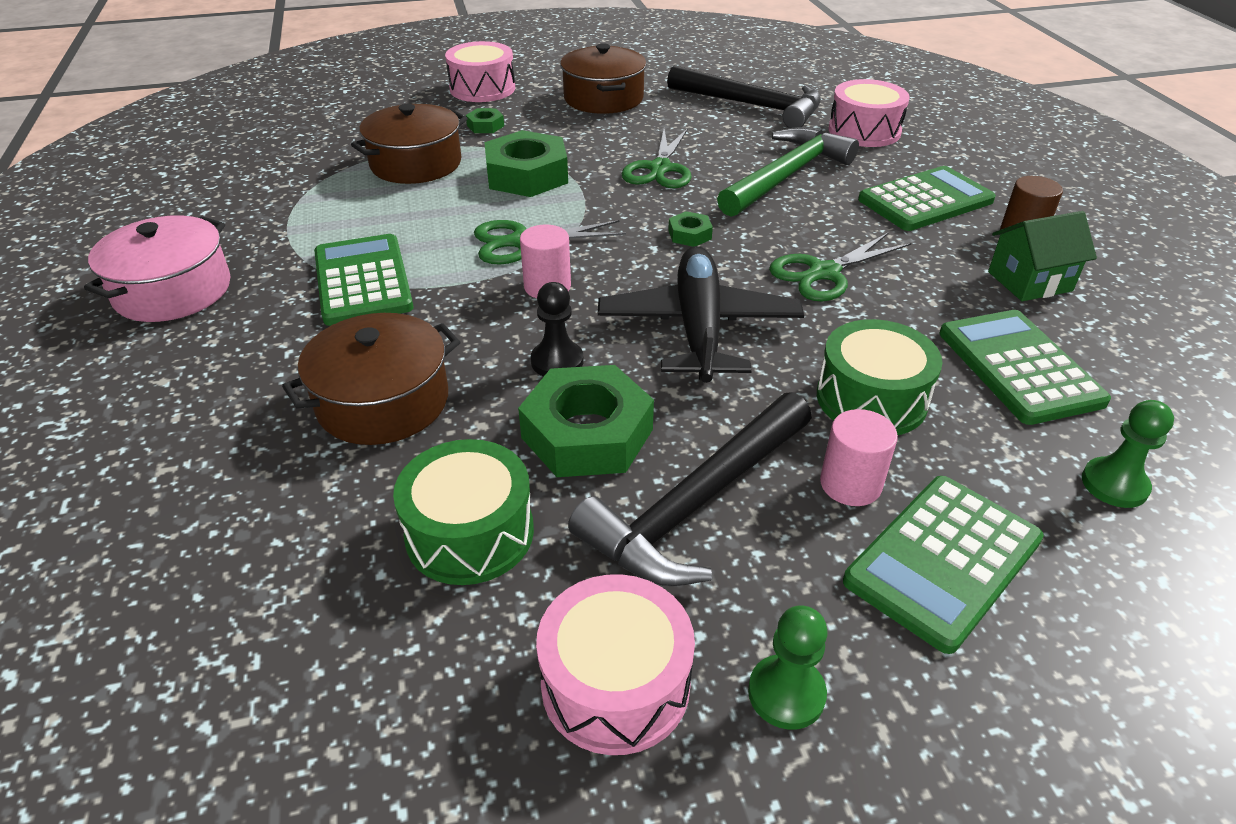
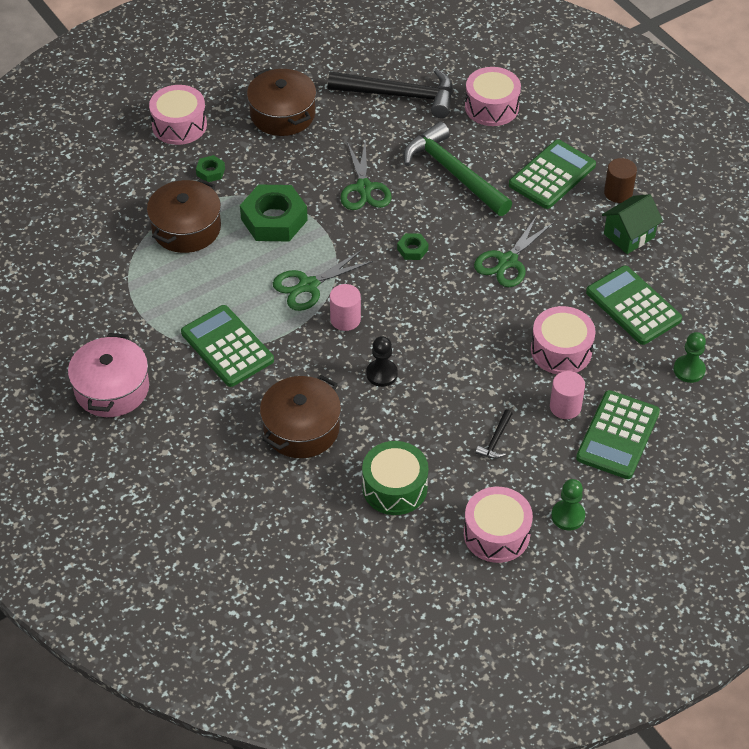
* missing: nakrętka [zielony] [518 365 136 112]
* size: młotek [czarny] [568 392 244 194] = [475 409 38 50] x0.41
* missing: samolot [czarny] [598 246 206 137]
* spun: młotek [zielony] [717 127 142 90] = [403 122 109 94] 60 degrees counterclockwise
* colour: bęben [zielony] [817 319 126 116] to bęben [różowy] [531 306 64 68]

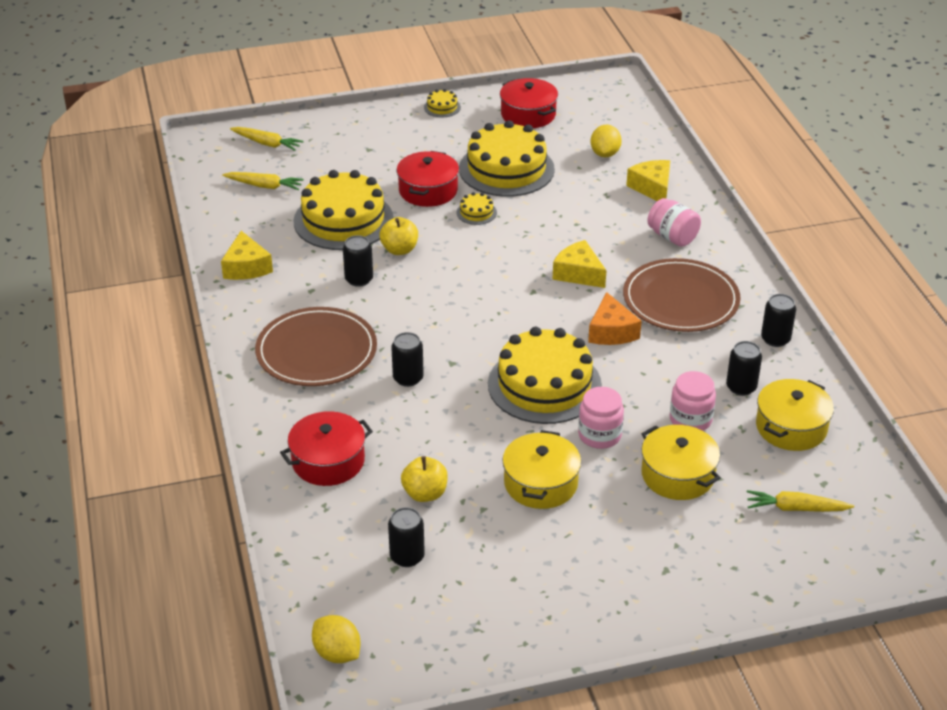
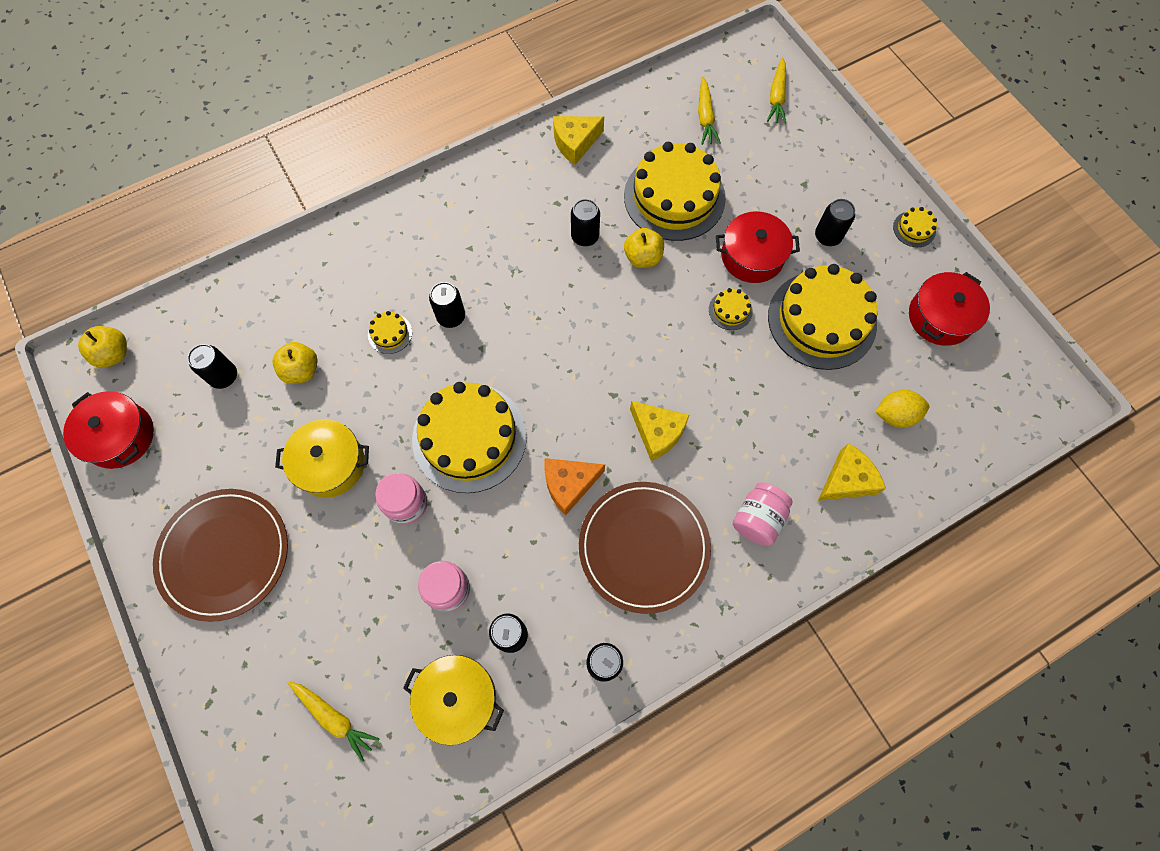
* relocated: talerz [brązowy] [255 307 122 79] to [153 489 135 133]
* relocated: garnek [czerwony] [280 411 93 75] to [63 391 91 78]
* exchanged: cytryna [żółty] [312 615 49 48] to jabłko [żółty] [78 326 49 42]
* spun: ser [żółty] [553 240 53 48] = [630 401 59 60] 105 degrees clockwise
* missing: garnek [żółty] [641 425 80 75]
* spun: marchewka [żółty] [747 490 107 22] = [288 681 91 81] 135 degrees clockwise
* appeared: tort [żółty] [368 311 44 43]
* appeared: puszka [czarny] [815 199 40 47]

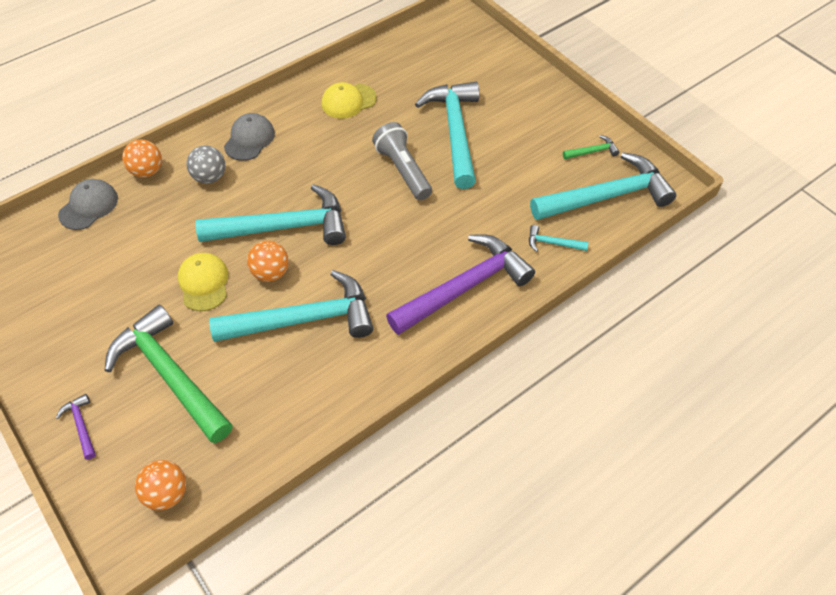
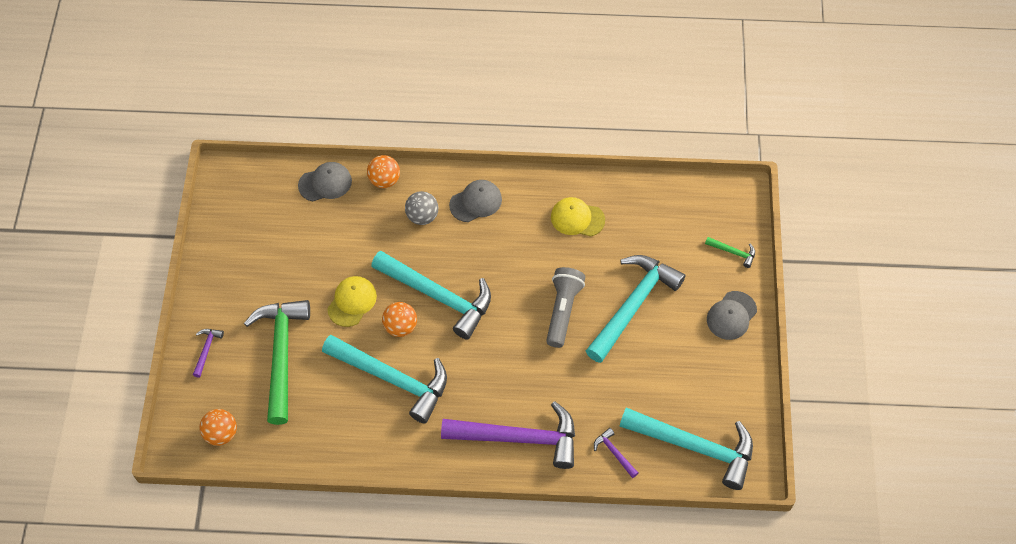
* colour: młotek [turkusowy] [529 225 59 27] to młotek [fioletowy] [594 428 44 50]
* relocated: młotek [zielony] [563 135 56 24] to [705 237 50 31]
* appeared: czapka [szary] [707 291 50 49]

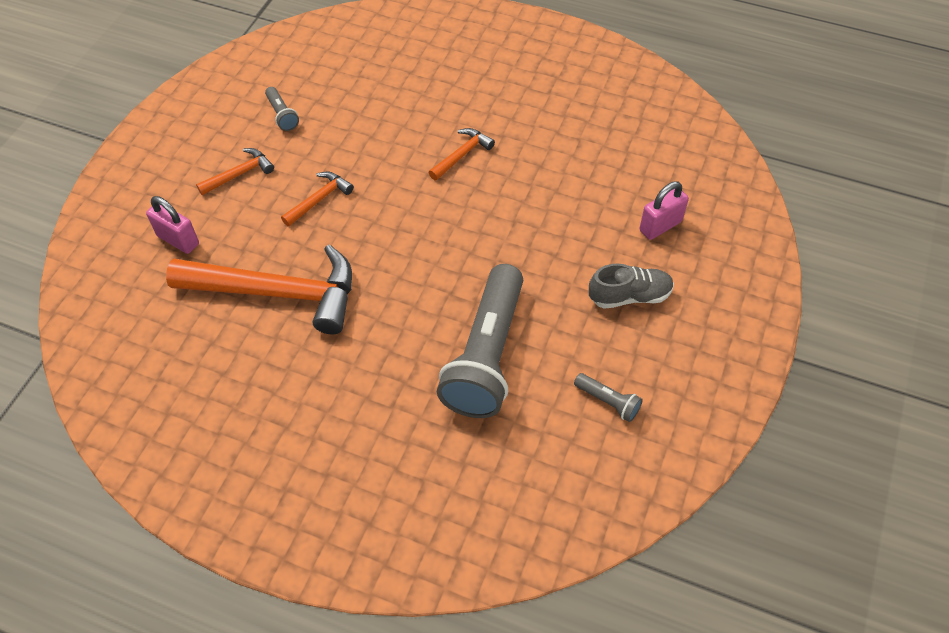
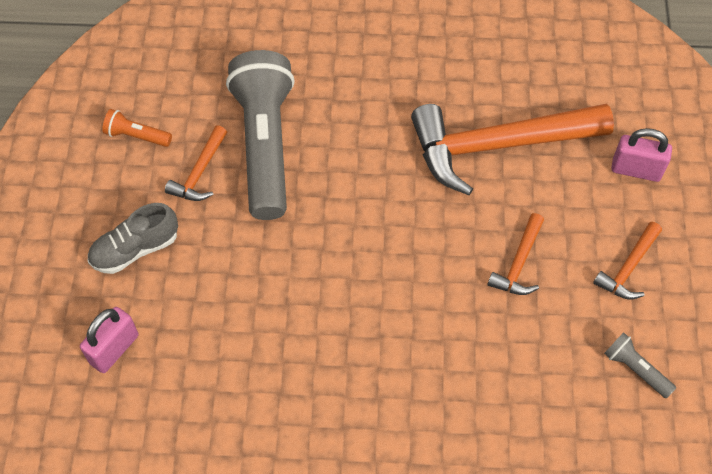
* relocated: młotek [pomarańczowy] [428 128 67 53] to [165 125 62 76]
* colour: latarka [szary] [574 373 69 49] to latarka [pomarańczowy] [102 109 70 38]

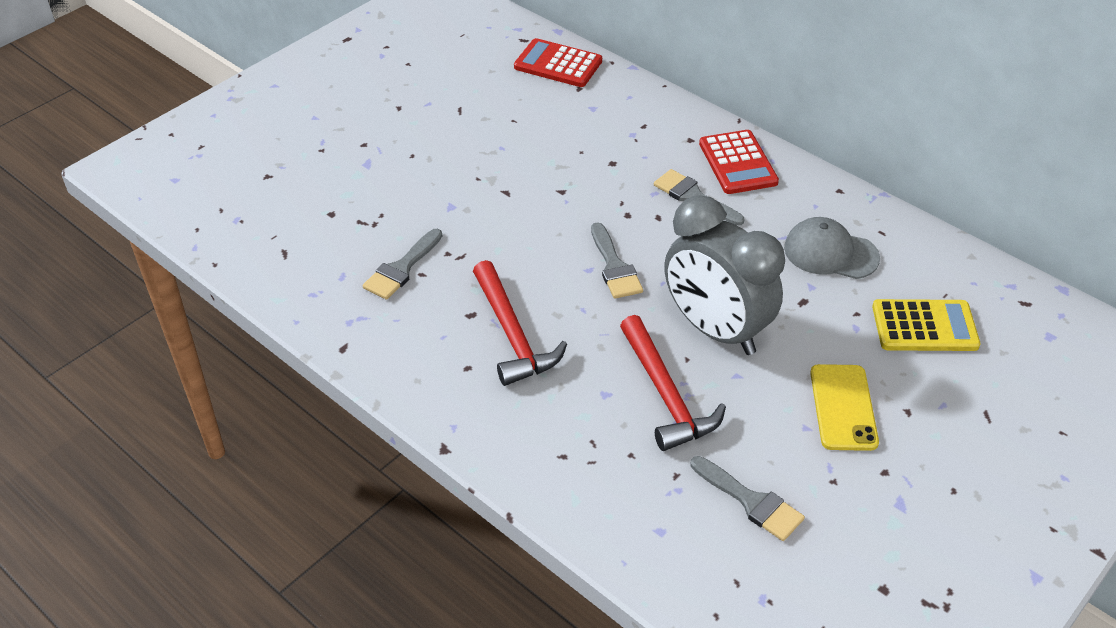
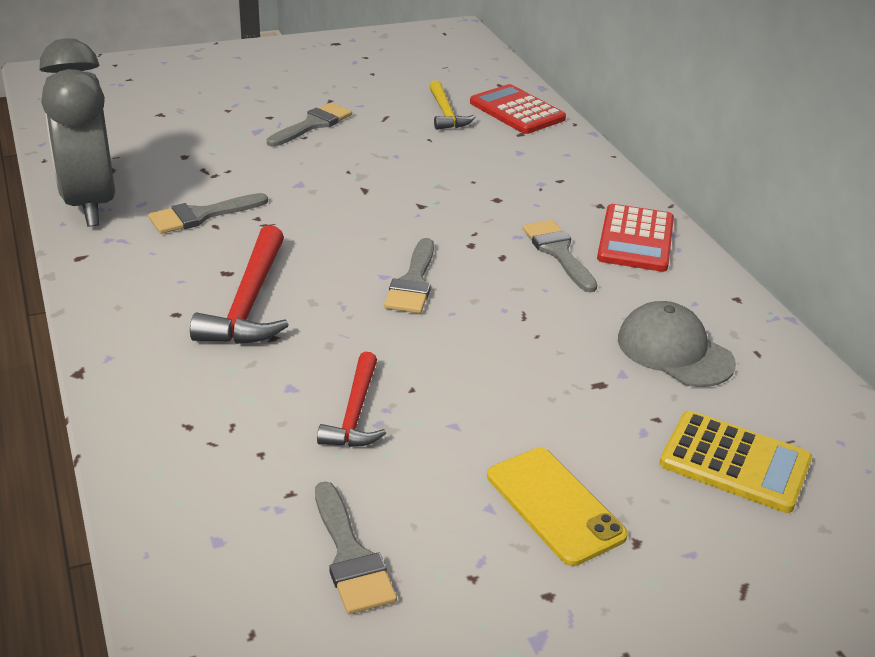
* size: młotek [czerwony] [620 315 106 136] = [317 352 69 95] x0.64
* relocated: budzik [szary] [664 195 121 160] to [39 38 76 189]
* spun: telefon [żółty] [810 364 69 87] = [487 448 141 118] 60 degrees counterclockwise
* appeared: pędzel [szary] [267 103 85 44]
* appeared: młotek [żółty] [429 80 47 50]

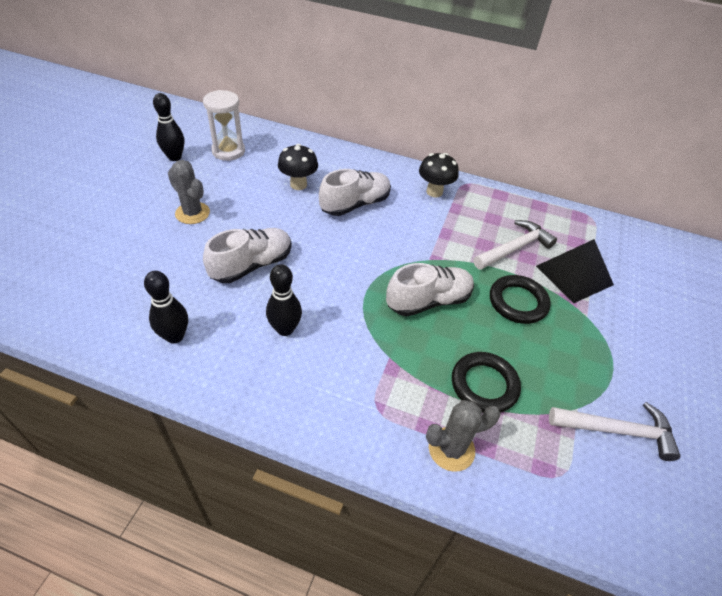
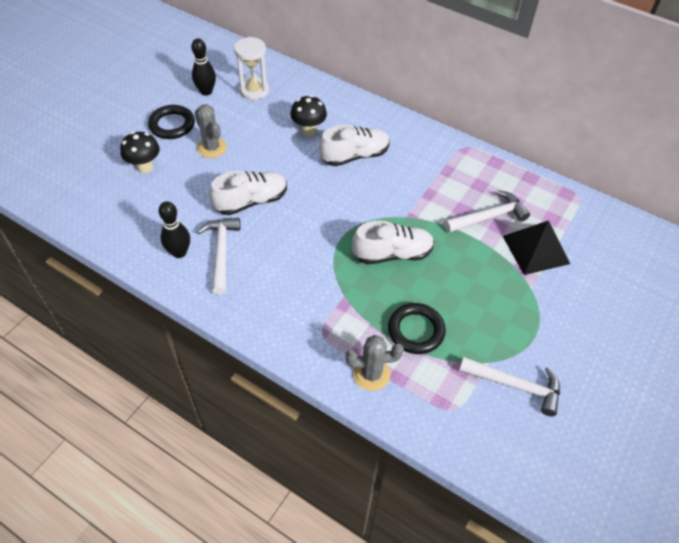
* missing: kręgiel [czarny] [266 264 36 72]
* relocated: grzyb [czarny] [419 153 40 44] to [120 132 40 41]
* relocated: pierścień [czarny] [490 275 61 49] to [148 105 47 34]
* appeared: młotek [biały] [197 218 44 77]

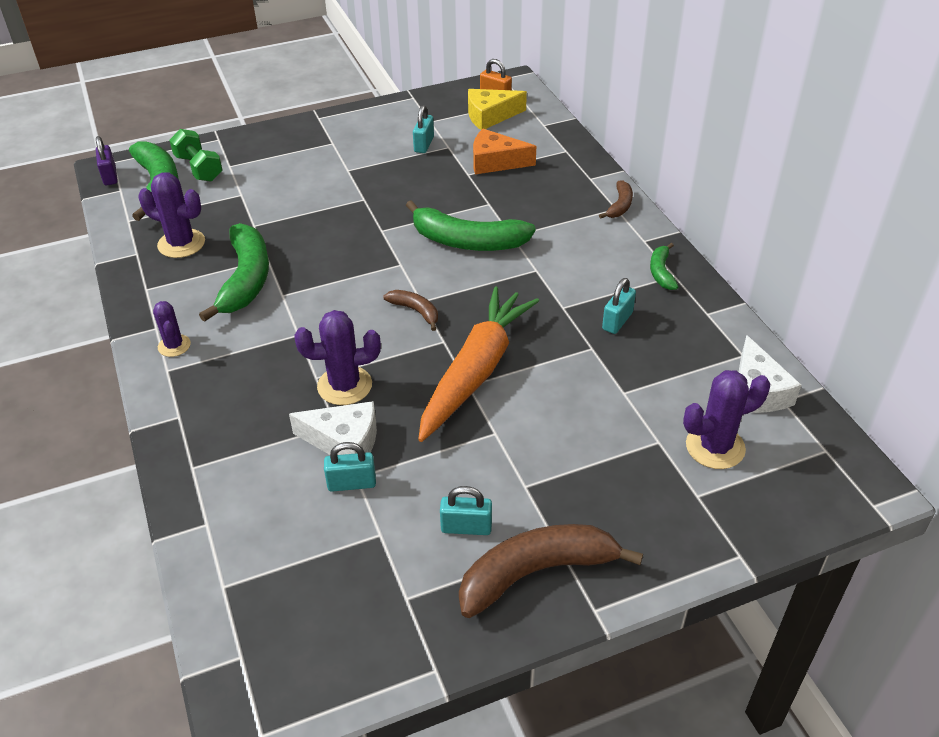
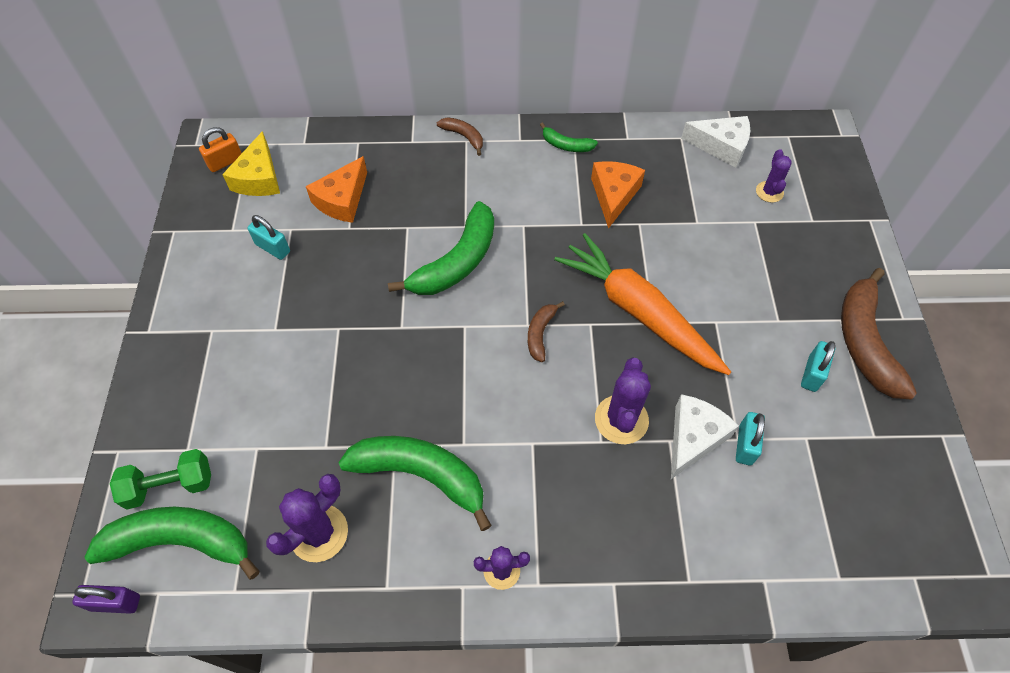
* spun: banan [brązowy] [383 290 55 41] = [528 301 37 61] 45 degrees counterclockwise
* exchanged: kłódka [turkusowy] [602 278 34 56] to ser [pomarańczowy] [591 161 54 68]
* size: kaktus [fioletowy] [683 370 87 99] = [756 149 36 54] x0.62

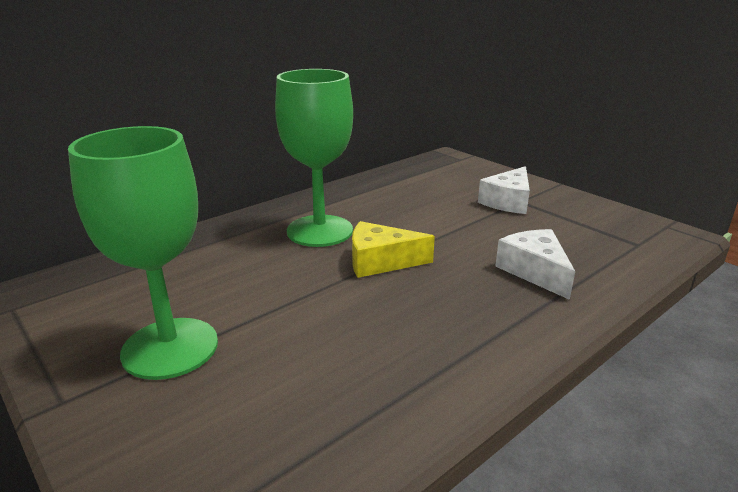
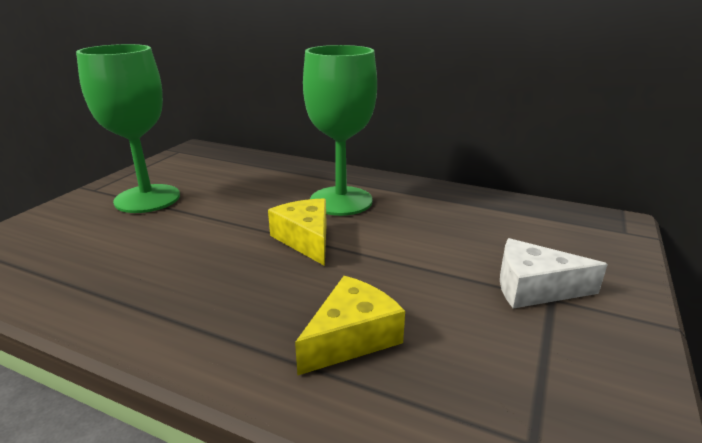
* colour: ser [biały] [495 229 80 71] to ser [żółty] [295 276 110 99]

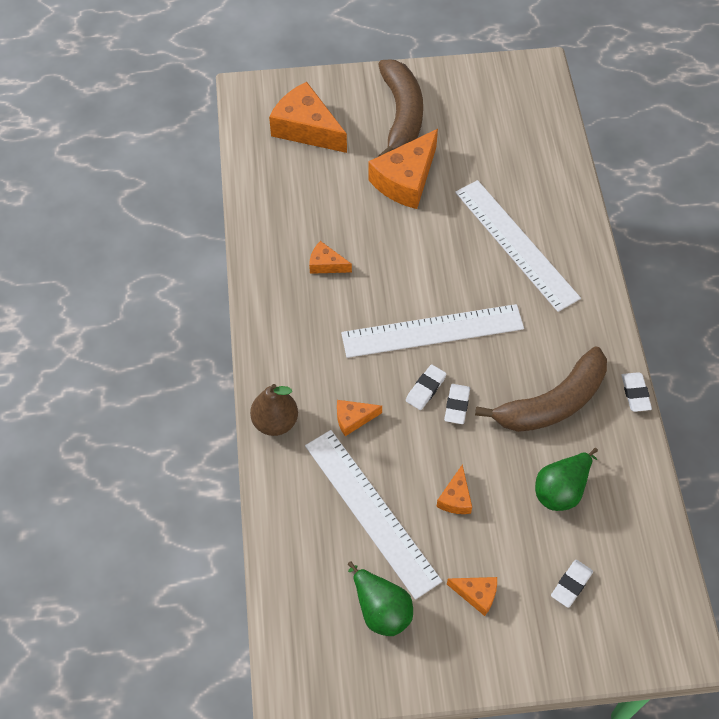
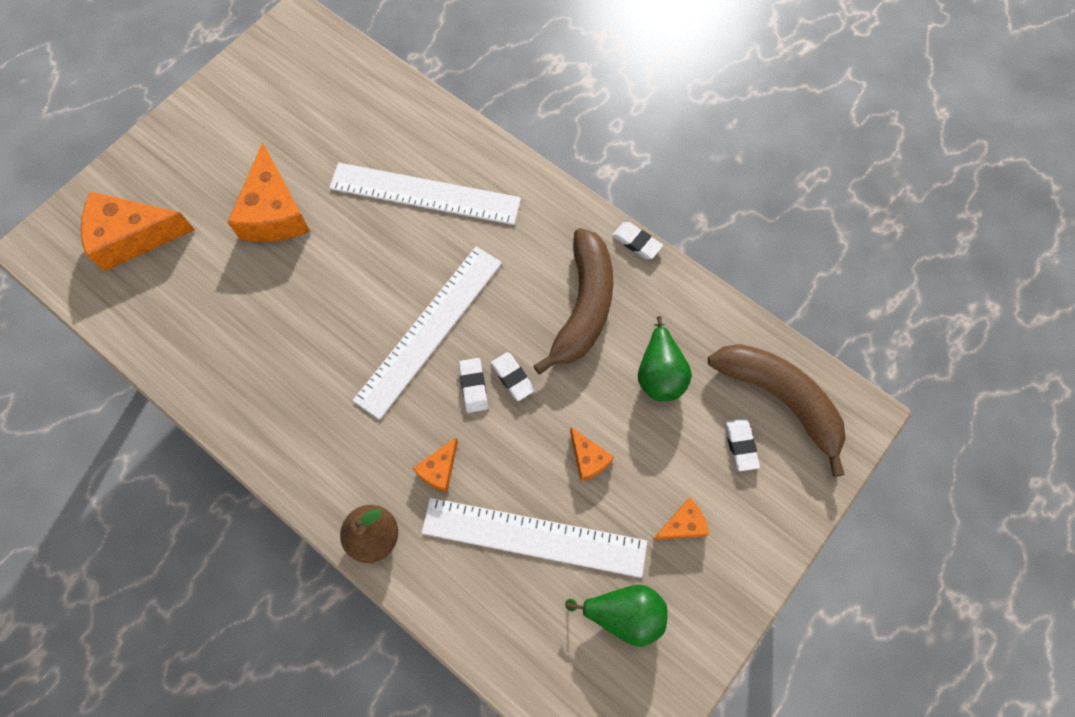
* missing: ser [pomarańczowy] [309 241 43 33]
* relocated: banan [brązowy] [378 59 45 98] to [708 344 138 133]

